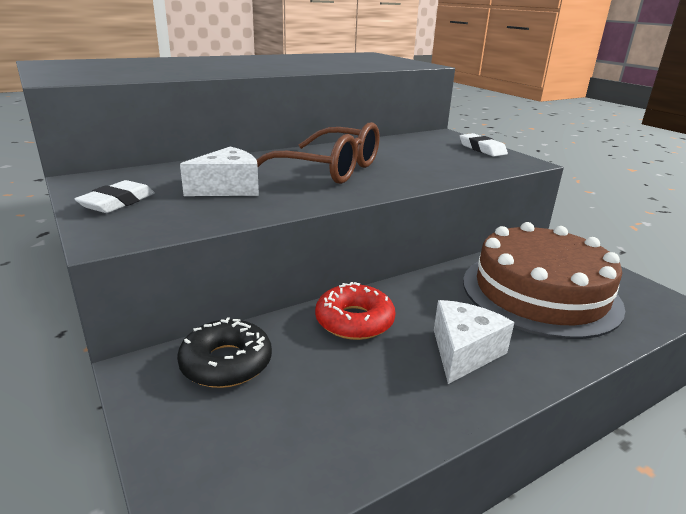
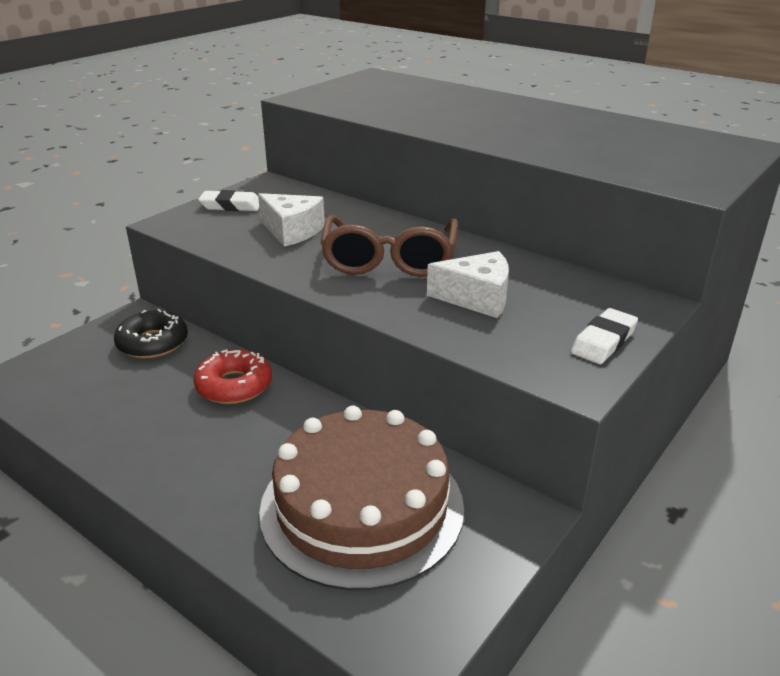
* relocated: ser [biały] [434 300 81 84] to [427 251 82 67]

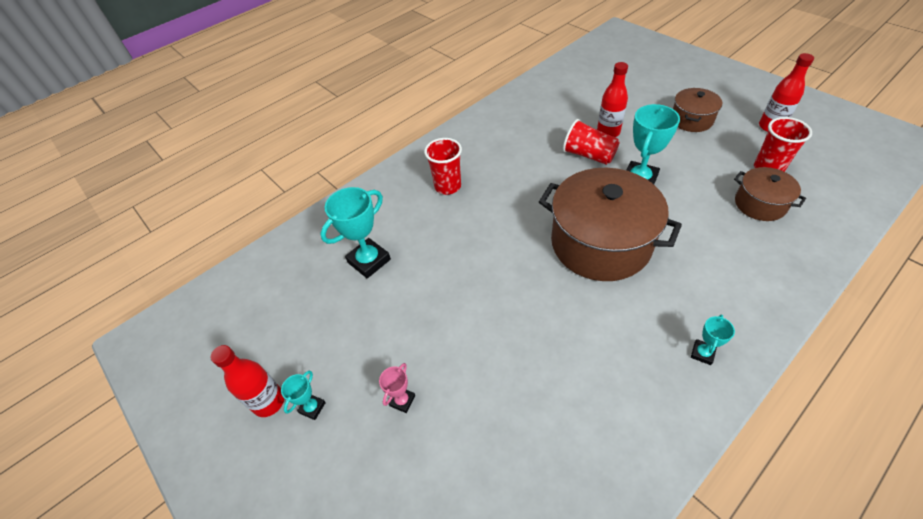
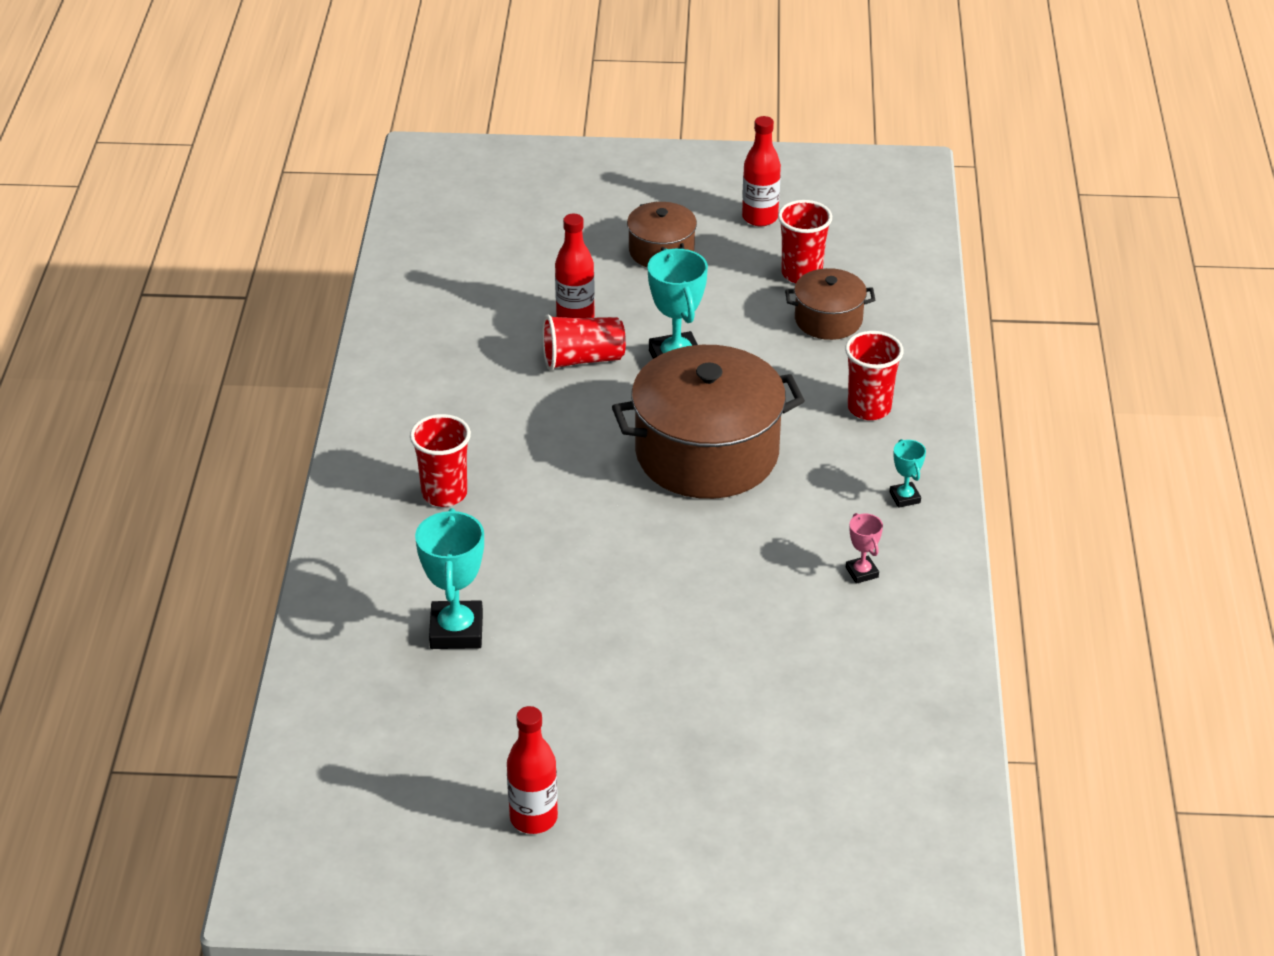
* missing: puchar [turkusowy] [281 370 45 50]
* relocated: puchar [różowy] [379 363 36 50] to [846 513 37 71]
* appeared: szklanka [czerwony] [845 331 59 89]

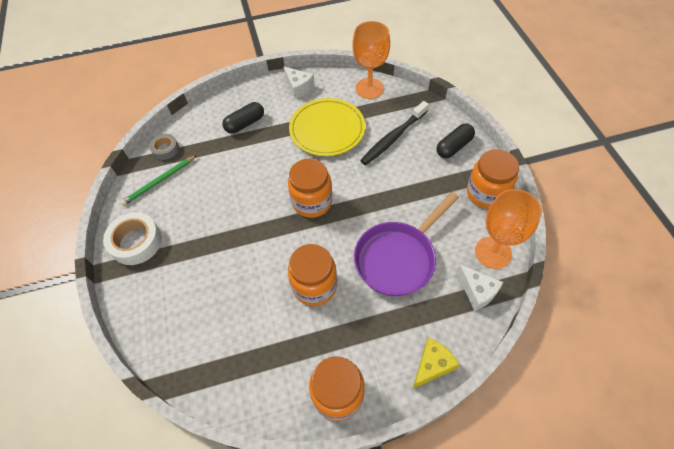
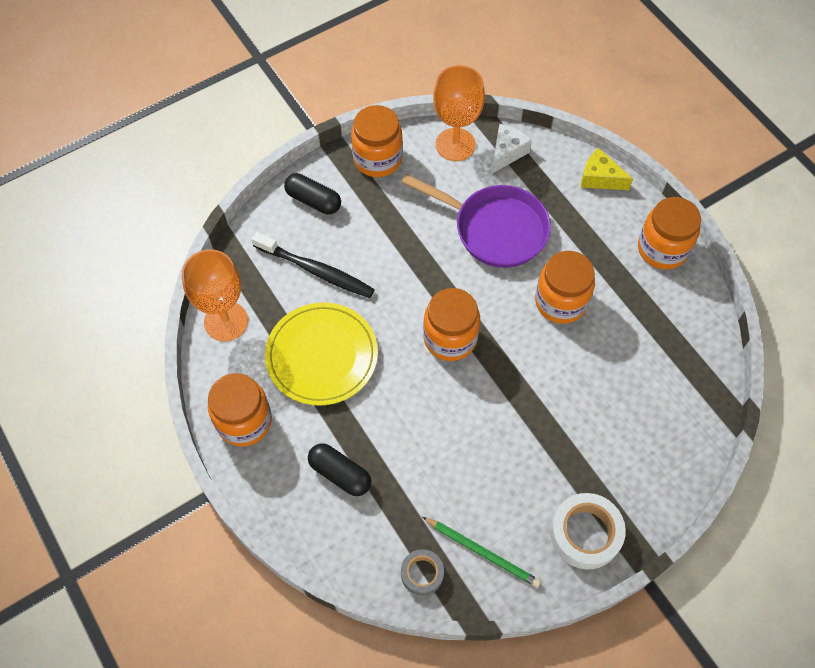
* exchanged: ser [biały] [283 66 32 33] to słoik [pomarańczowy] [208 373 64 74]

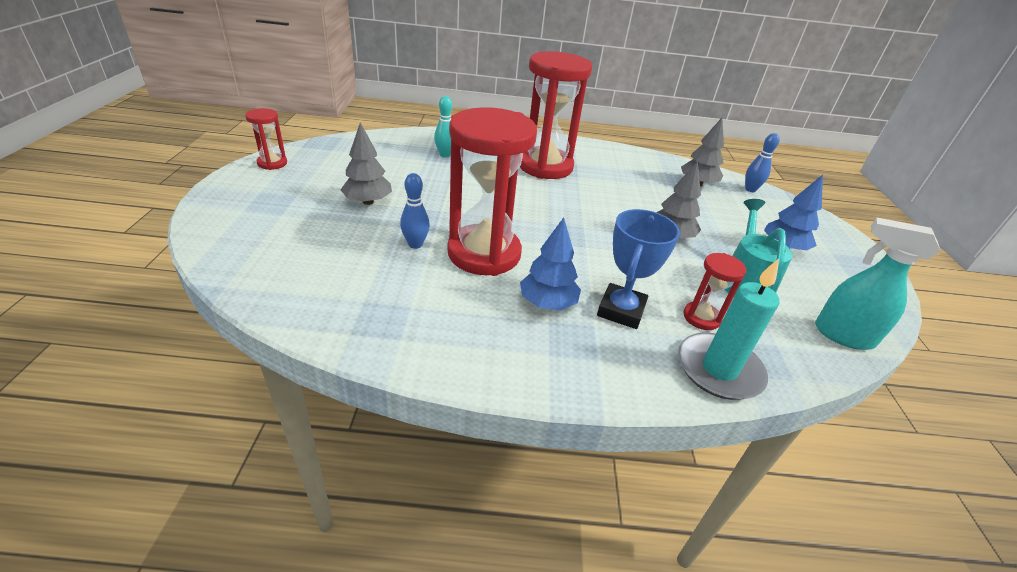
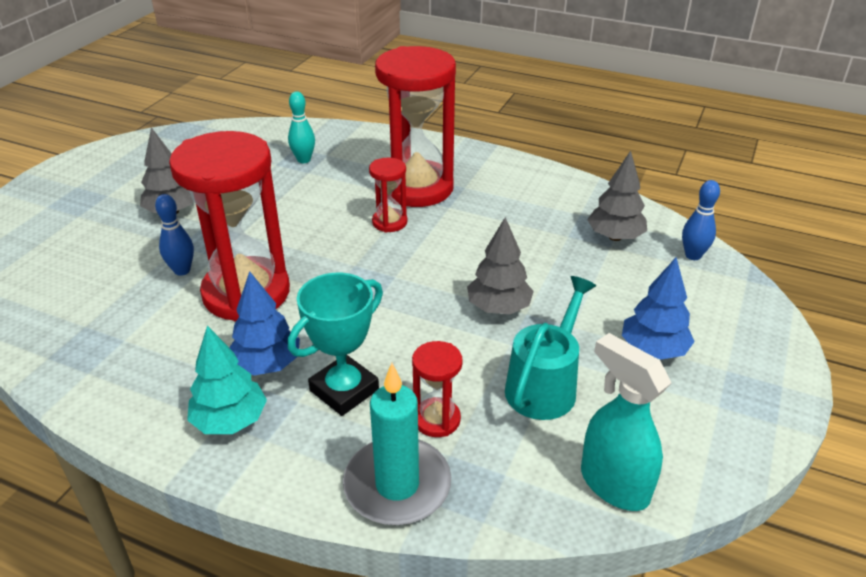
* relocated: klepsydra [czerwony] [245 108 42 62] to [369 158 38 74]
* colour: puchar [niebieski] [597 209 83 120] to puchar [turkusowy] [288 273 95 143]
* appeared: drzewko [turkusowy] [187 326 80 108]

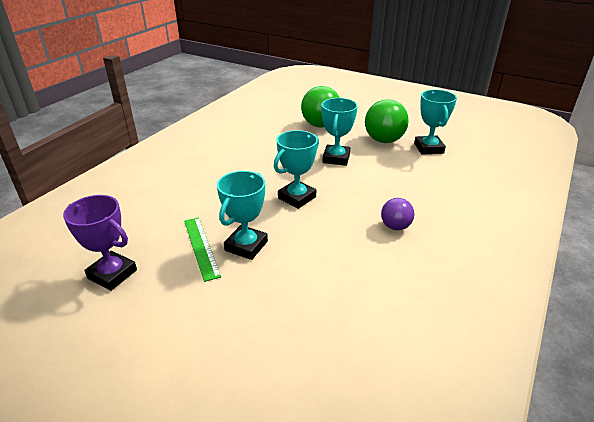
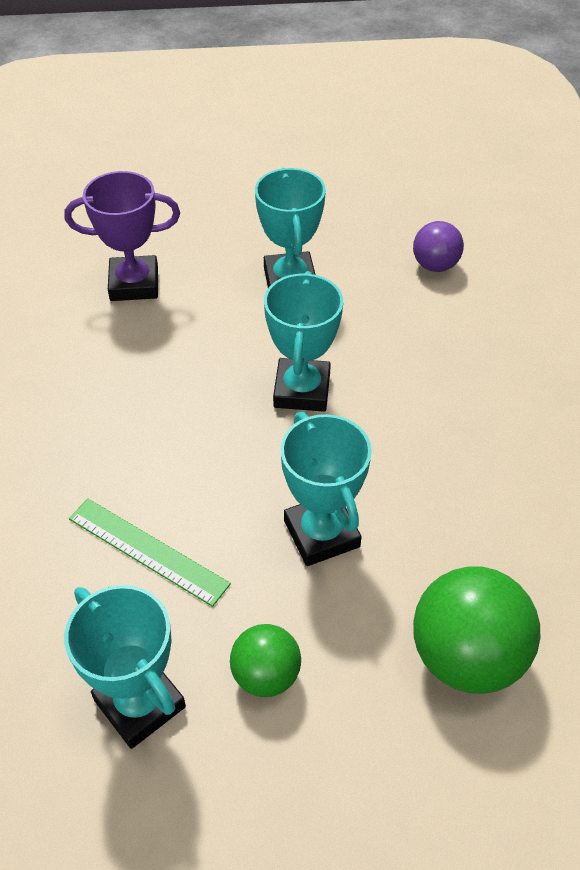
* relocated: puchar [fioletowy] [63 195 74 96] to [64 171 116 130]
* relocated: linijka [zielony] [184 217 37 65] to [69 499 162 108]
* size: piłka [zielony] [365 99 44 44] = [230 624 71 73] x0.58
* relocated: piłka [fioletowy] [381 198 34 32] to [413 221 51 51]

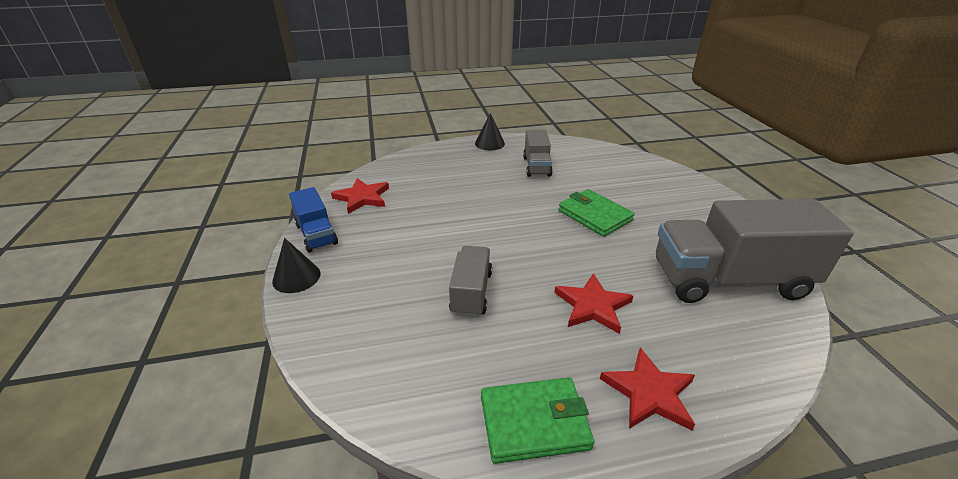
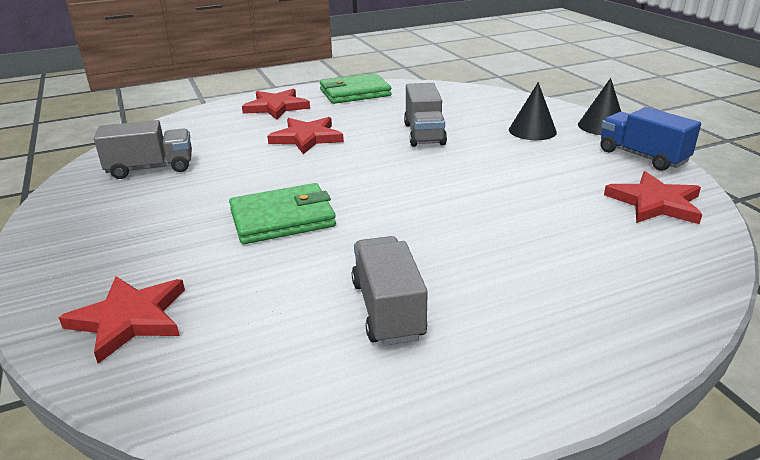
* relocated: stożek [czarny] [475 113 30 37] to [509 82 48 58]
* spun: portfel [zielony] [558 189 76 48] = [229 183 107 61] 60 degrees counterclockwise
* size: ciężarówka [szary] [656 199 198 104] = [94 120 98 59] x0.51
* appeared: gwiazda [czerwony] [59 277 126 87]

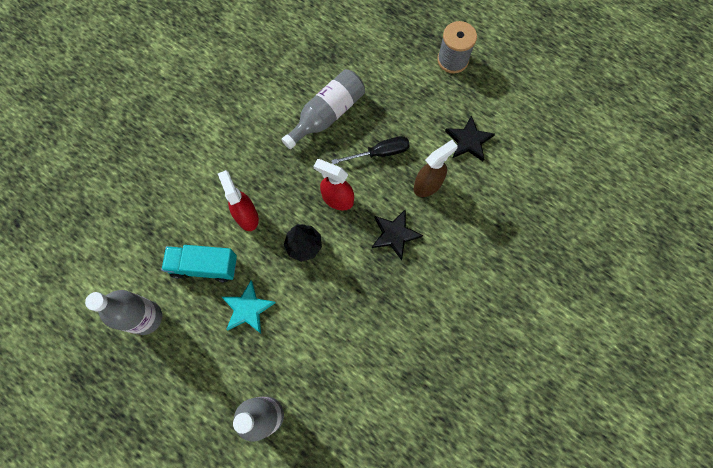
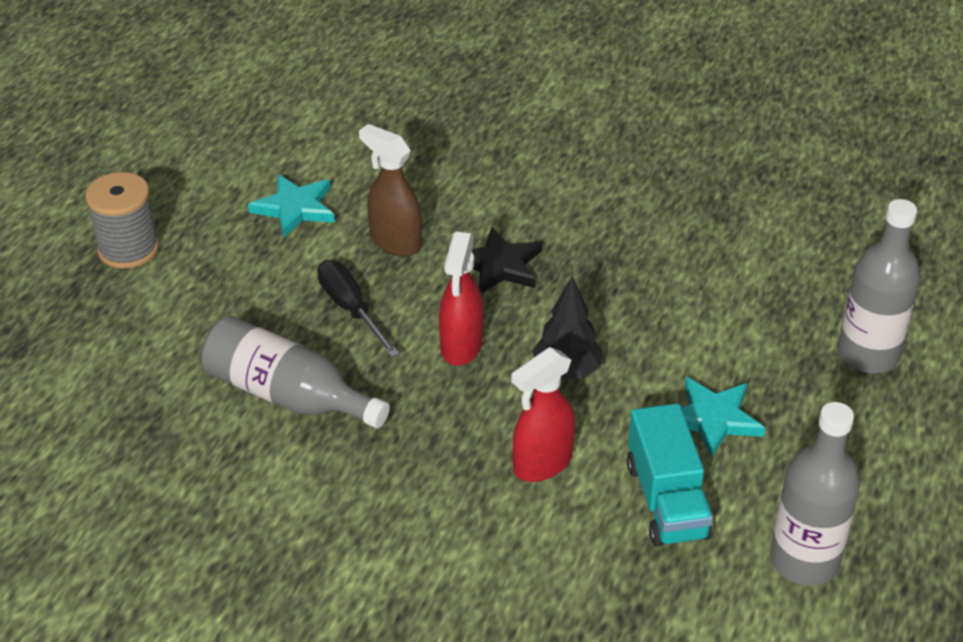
* colour: gwiazda [czarny] [445 115 50 46] to gwiazda [turkusowy] [248 174 87 64]

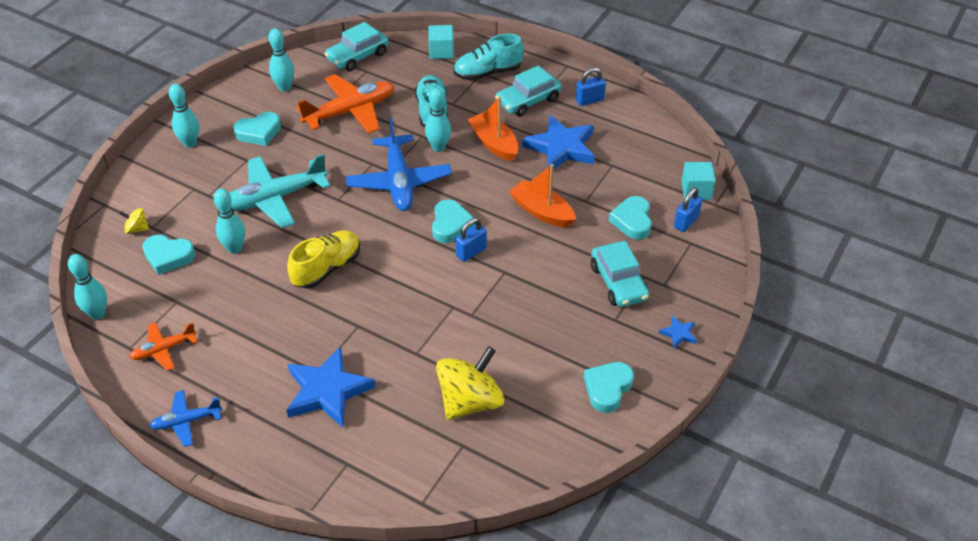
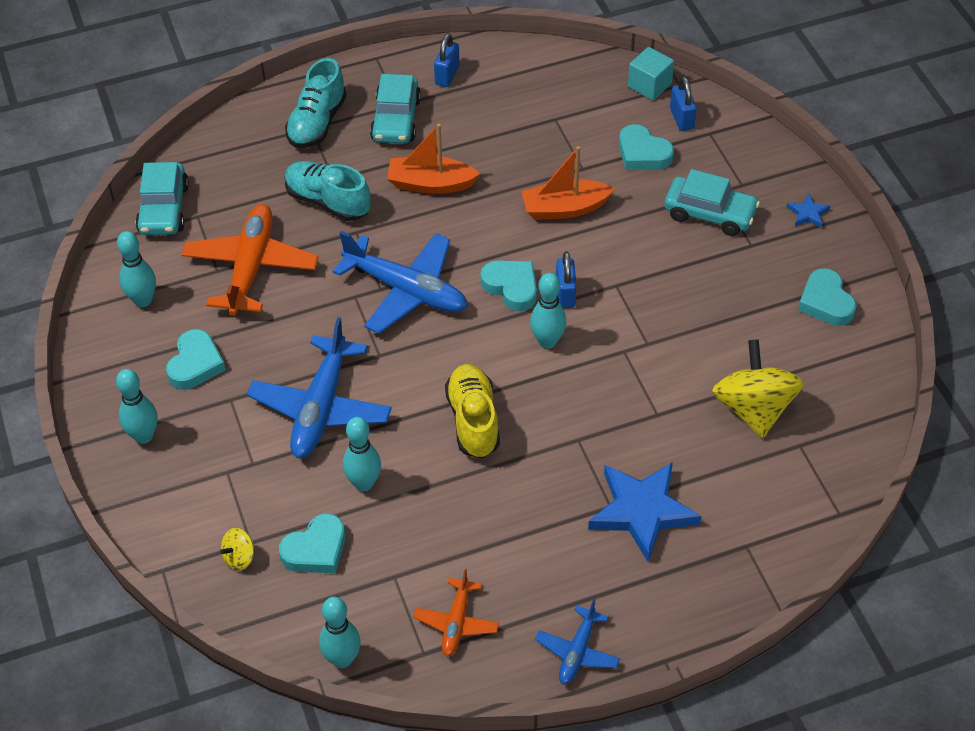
* colour: samolot [turkusowy] [230 154 100 74] to samolot [niebieski] [247 317 145 141]
* relocated: kręgiel [turkusowy] [425 88 26 64] to [530 273 36 76]
* missing: sześcian [turkusowy] [429 25 25 34]
* missing: gwiazda [niebieski] [522 115 73 55]

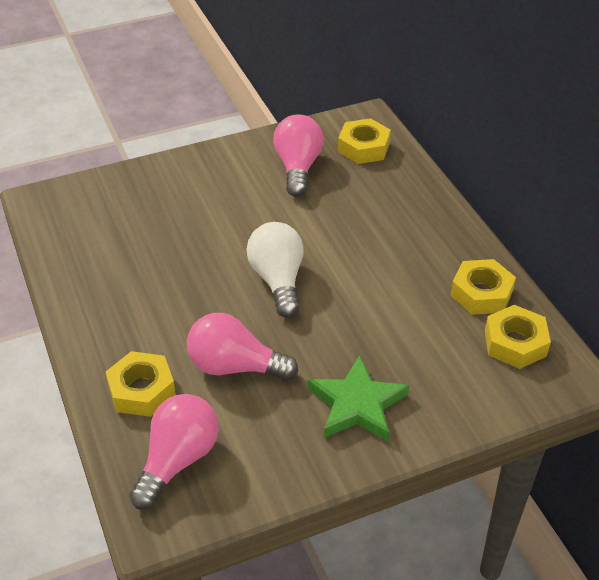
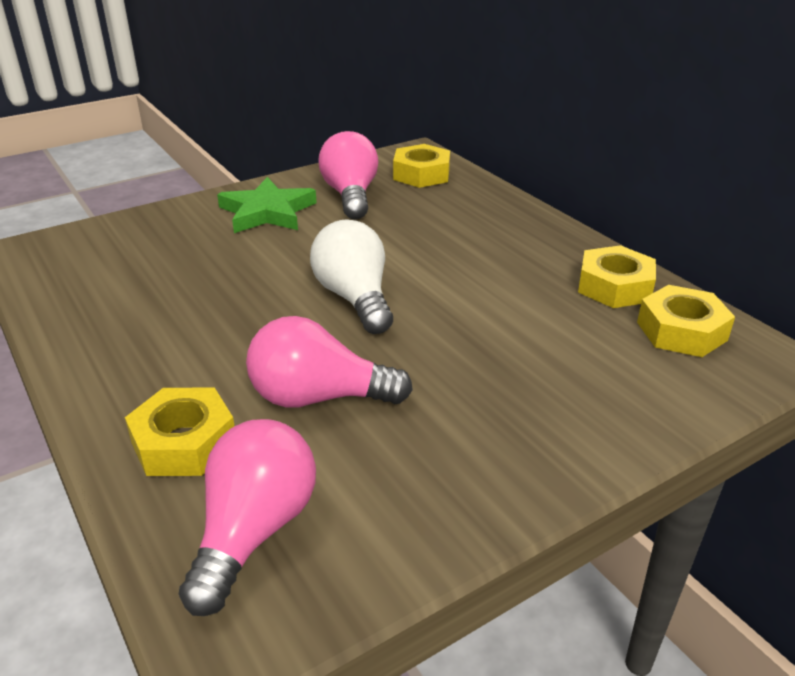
* relocated: gwiazda [zielony] [308 355 101 87] to [217 177 100 56]

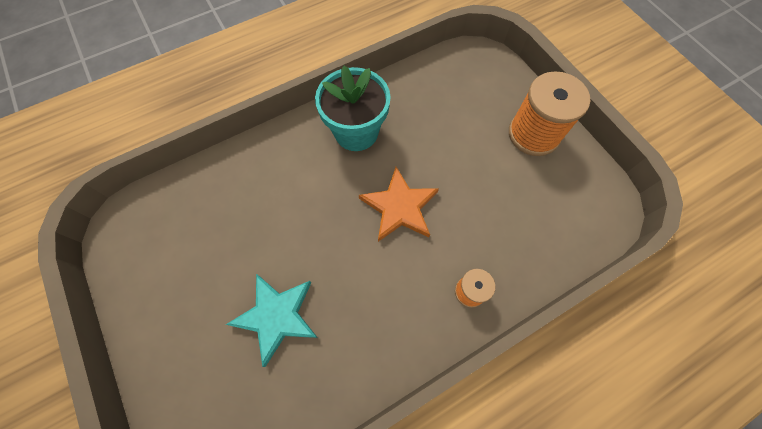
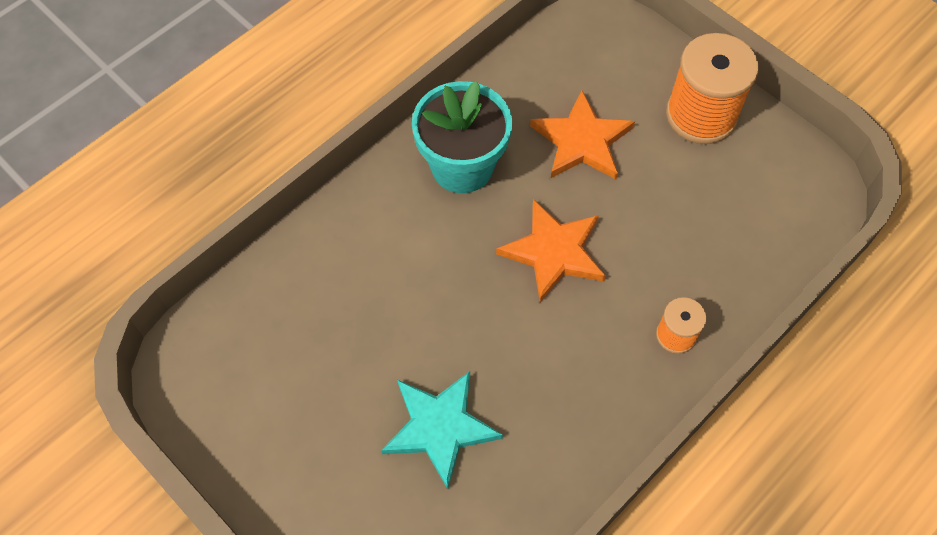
* appeared: gwiazda [pomarańczowy] [530 90 105 89]

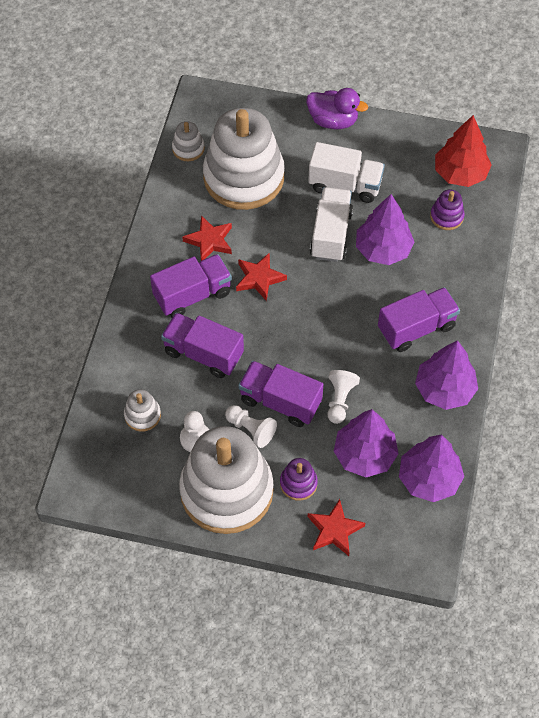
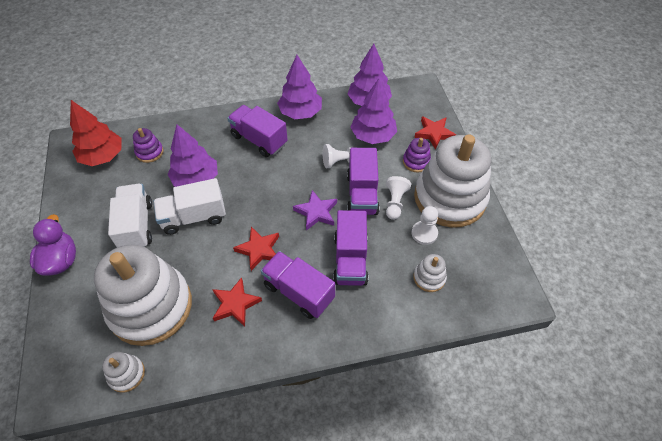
* appeared: gwiazda [fioletowy] [293 190 44 41]

